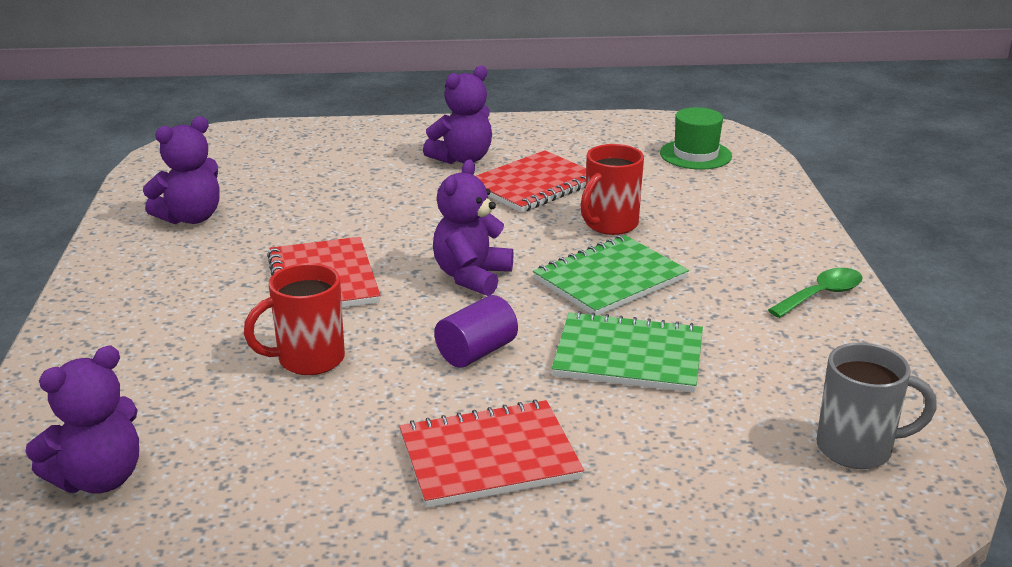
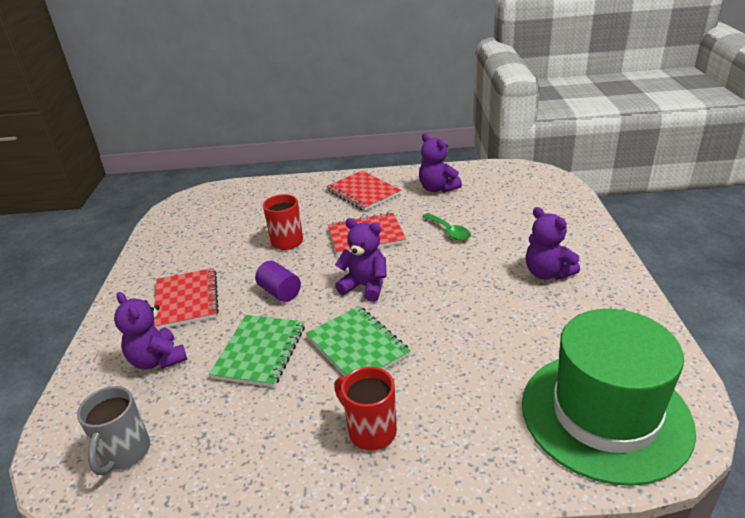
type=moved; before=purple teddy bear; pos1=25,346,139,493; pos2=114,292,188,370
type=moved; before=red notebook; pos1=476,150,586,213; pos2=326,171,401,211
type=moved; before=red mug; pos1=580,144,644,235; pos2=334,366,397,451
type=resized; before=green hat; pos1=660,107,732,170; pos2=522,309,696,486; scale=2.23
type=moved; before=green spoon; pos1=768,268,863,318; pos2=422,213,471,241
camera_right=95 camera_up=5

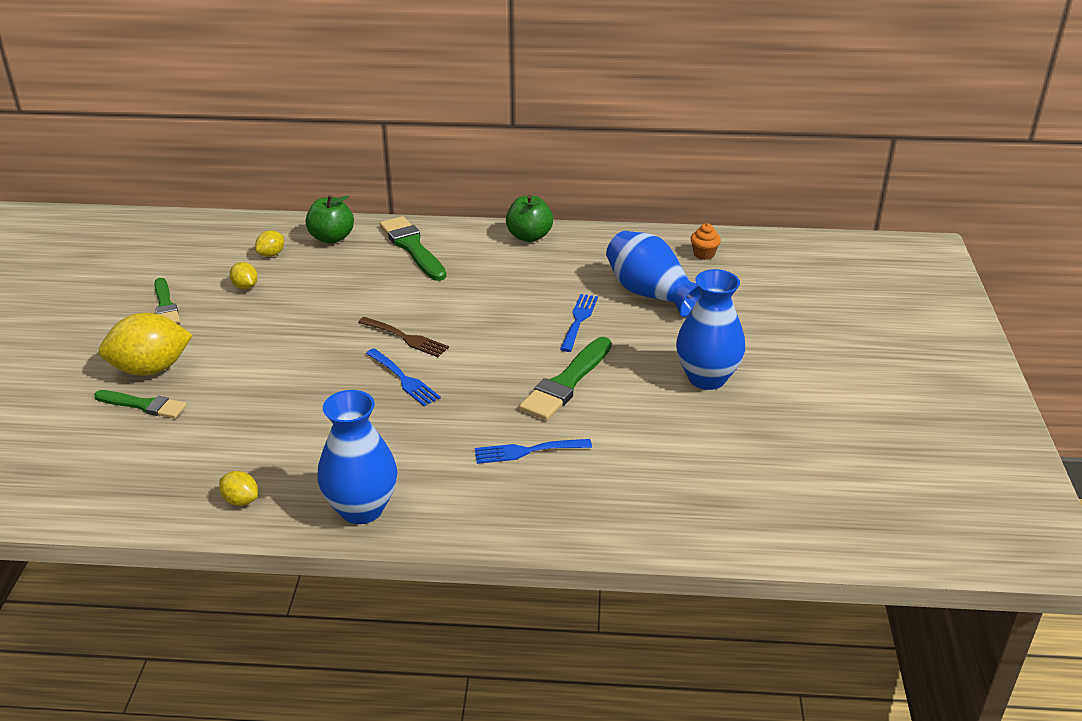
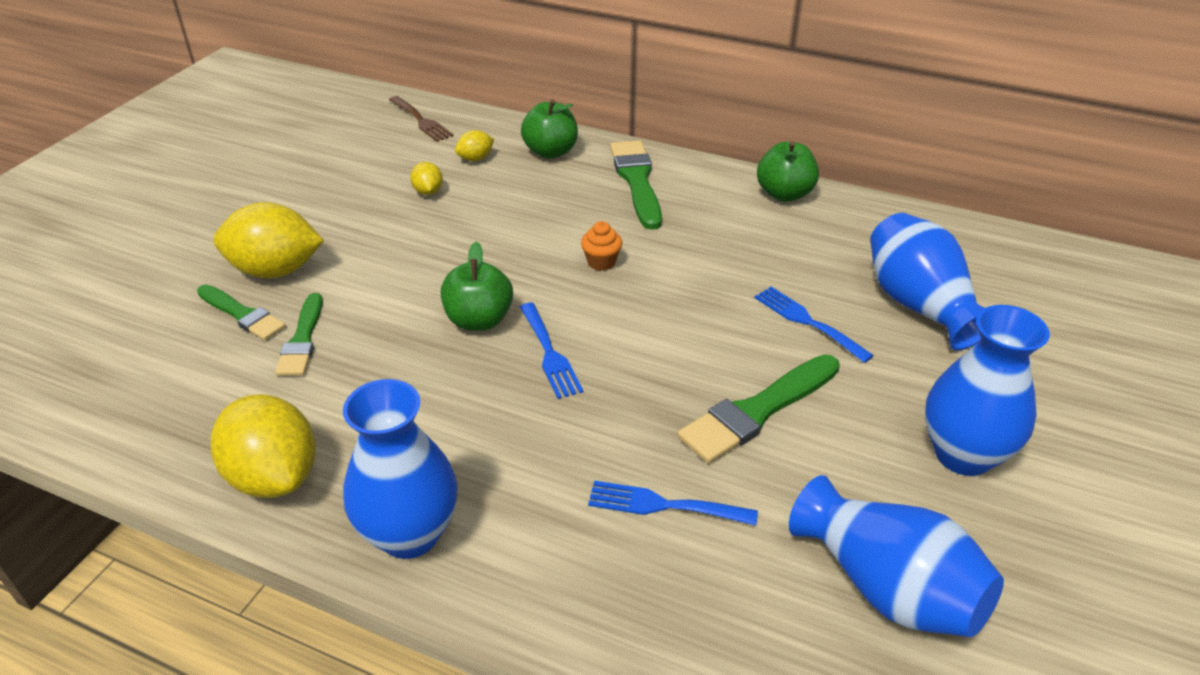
type=moved; before=green brush; pos1=154,278,180,323; pos2=275,293,323,376
type=resized; before=yellow lemon; pos1=219,471,258,506; pos2=211,394,316,498; scale=2.11
type=moved; before=brown fork; pos1=358,317,449,357; pos2=389,96,454,142
type=turned; before=blue fork; pos1=560,294,598,352; pos2=754,287,874,363; turn=-75
type=moved; before=orange cupcake; pos1=690,223,721,260; pos2=581,221,622,271
type=added; after=green apple; pos2=441,242,513,331
type=added; after=blue vase; pos2=789,475,1004,637
camera_right=20 camera_up=5

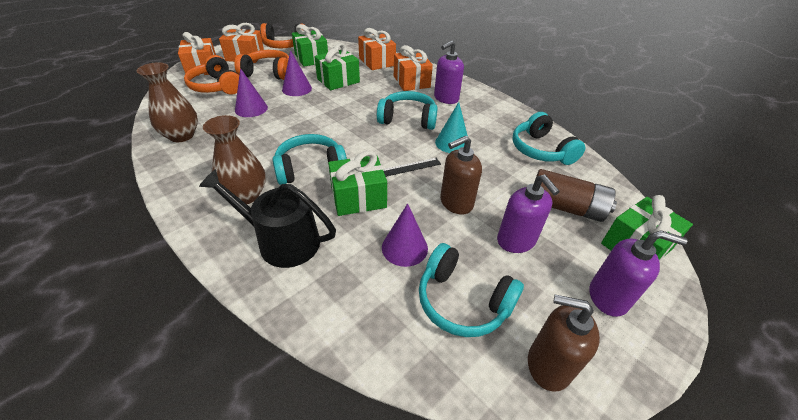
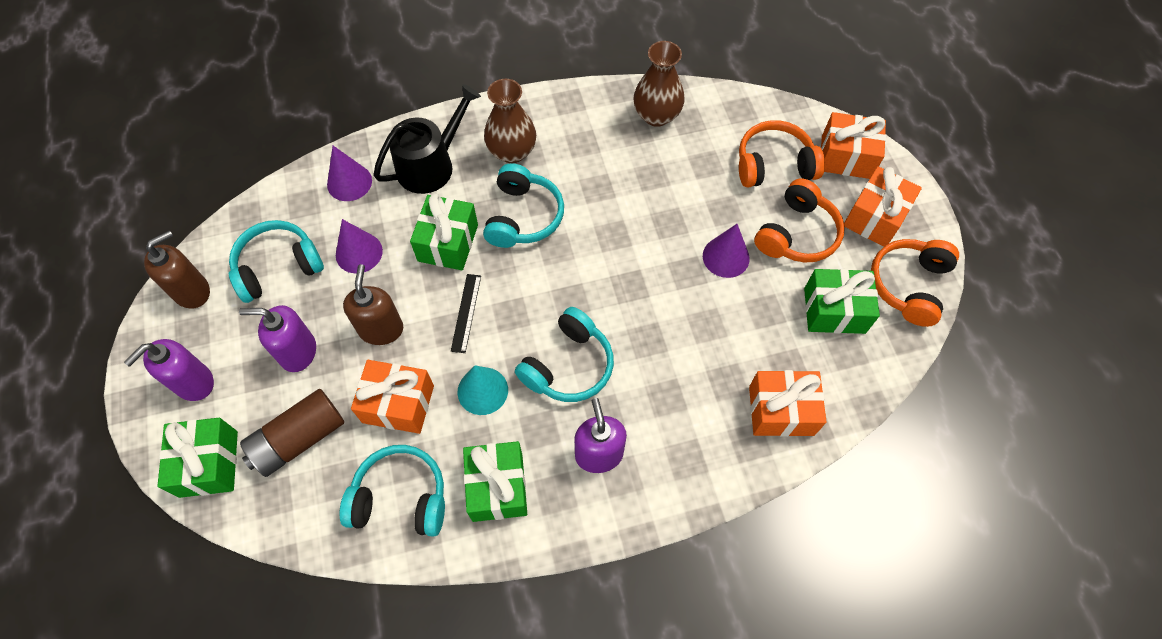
type=moved; before=purple cone; pos1=235,68,268,117; pos2=327,146,372,201
type=moved; before=green gift; pos1=314,43,360,90; pos2=463,441,527,522
type=moved; before=orange gift; pos1=394,45,433,91; pos2=351,360,434,434
camera_right=120 camera_up=20

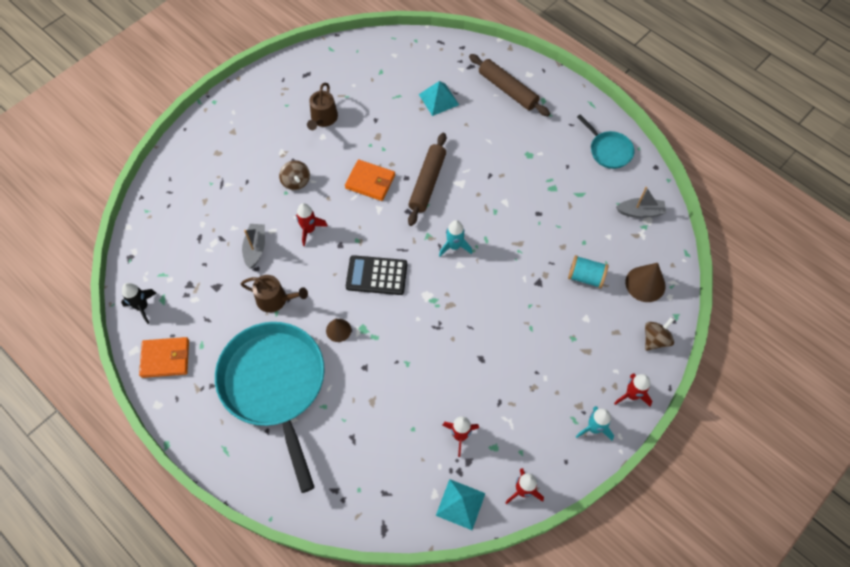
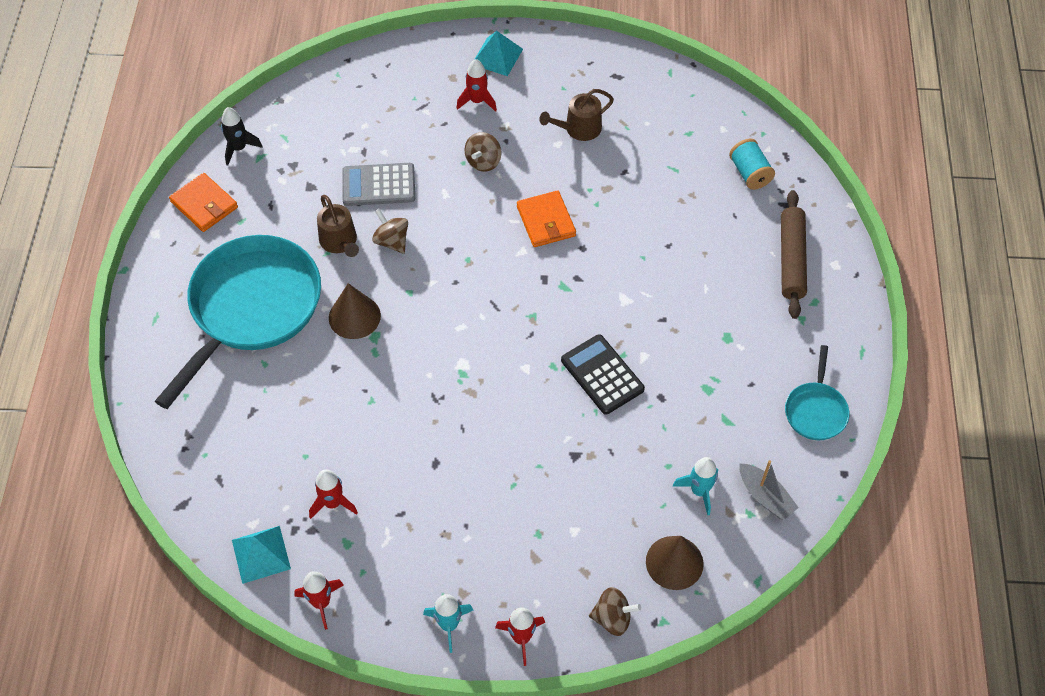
type=replaced; before=grey boat; after=grey calculator; pos1=242,224,265,269; pos2=342,163,415,206
type=moved; before=red rocket; pos1=296,203,328,246; pos2=456,59,497,112
type=resized; before=brown cone; pos1=326,319,351,342; pos2=329,283,381,339; scale=1.62
type=moved; before=black calculator; pos1=346,255,407,295; pos2=561,334,645,415
type=removed; before=brown rolling pin; pos1=408,133,446,226
type=moved; before=turquoise pyramid; pos1=419,81,459,116; pos2=474,31,523,76
type=moved; before=turquoise rocket; pos1=439,220,472,257; pos2=673,457,718,516
type=moved; before=turquoise spool; pos1=568,255,609,288; pos2=729,139,775,190
type=added; after=brown spinning top; pos2=372,209,408,254
camera_right=50 camera_up=-5

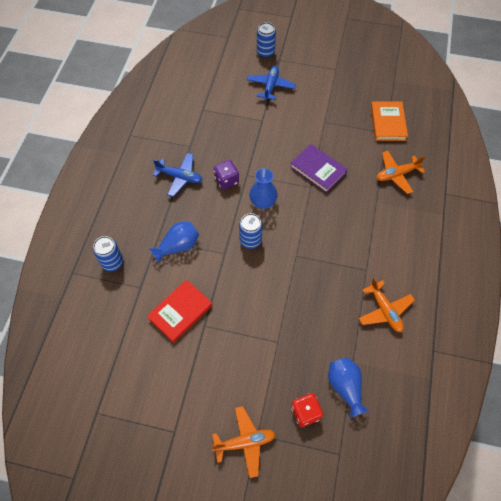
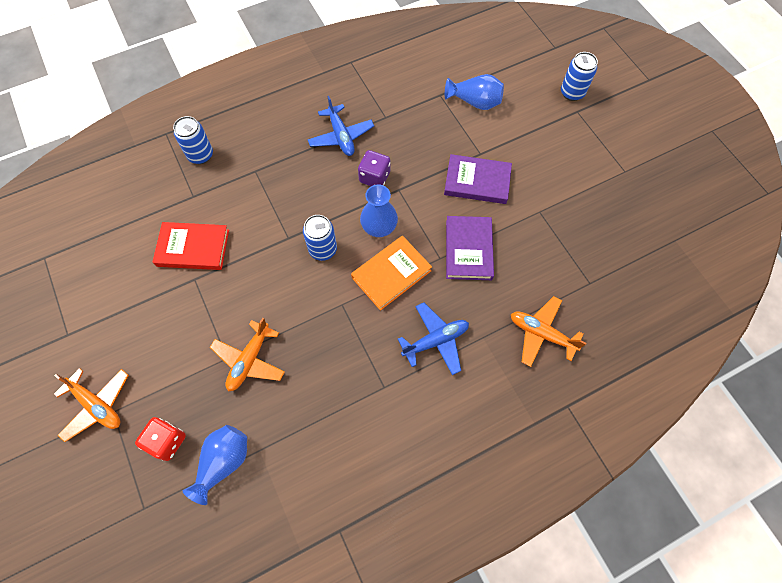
type=moved; before=blue vase; pos1=149,222,199,263; pos2=445,74,504,110
type=moved; before=blue plane; pos1=247,66,296,101; pos2=398,303,469,375
type=moved; before=orange plane; pos1=358,277,415,332; pos2=210,318,285,391
type=moved; before=orange book; pos1=371,101,408,141; pos2=351,236,432,311
type=added; after=purple book; pos2=444,154,512,204
camera_right=50 camera_up=5

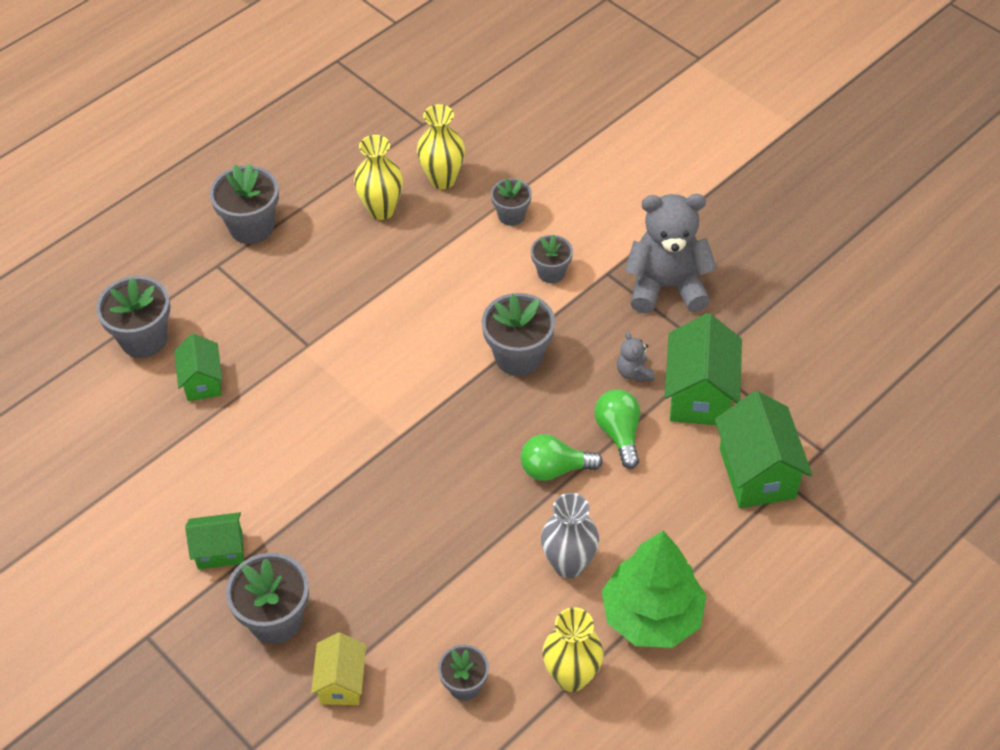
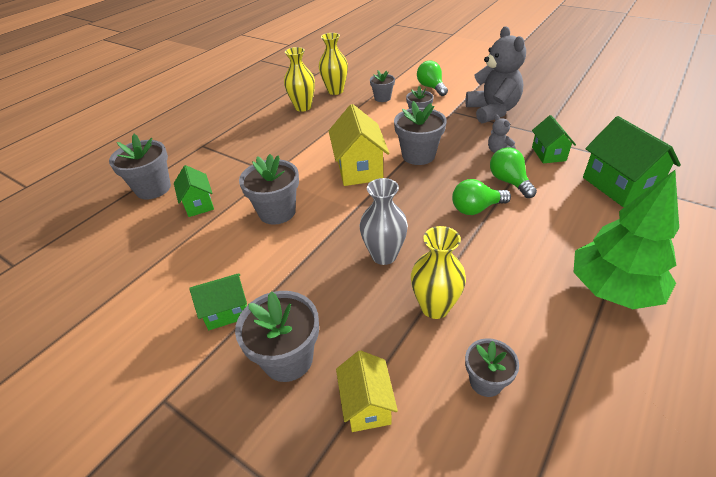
type=moved; before=grey flower pot; pos1=210,163,279,244; pos2=239,154,299,225
type=moved; before=grey vase; pos1=541,493,599,578; pos2=360,178,408,265
type=moved; before=yellow vase; pos1=542,607,604,692; pos2=411,226,466,319
type=turned; before=grey teddy bear; pos1=625,194,717,314; pos2=465,26,526,123; turn=90
type=resized; before=green house; pos1=665,313,742,425; pos2=532,115,576,163; scale=0.61
type=added; after=yellow house; pos2=329,104,389,186
type=added; after=green light bulb; pos2=417,61,448,96
camera_right=-10 camera_up=-10

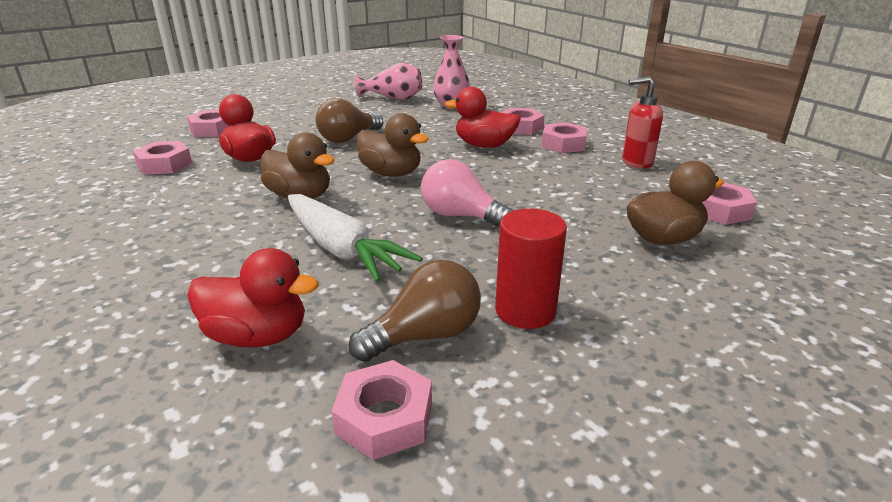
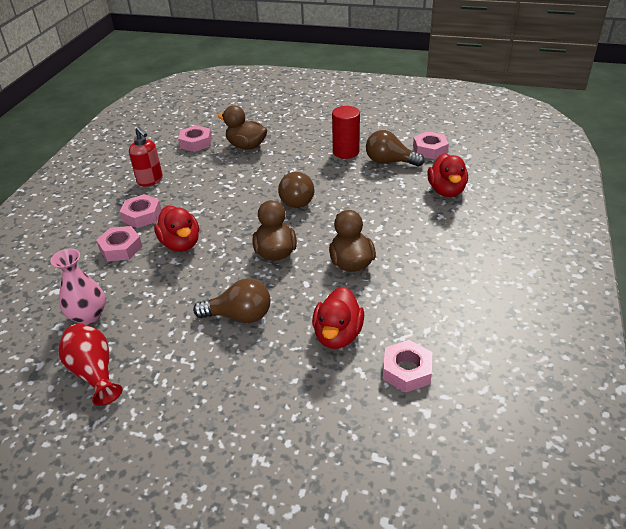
type=removed; before=pink nut; pos1=187,110,229,137
type=turned; before=red duck; pos1=187,248,319,348; pos2=427,153,468,197; turn=-150
type=removed; before=white carrot; pos1=288,194,423,282
type=recoloured; before=pink vase; after=red vase; pos1=355,63,422,100; pos2=58,323,123,406
type=recoloured; before=pink light bulb; after=brown light bulb; pos1=421,159,514,227; pos2=278,170,314,208
camera_right=-130 camera_up=10

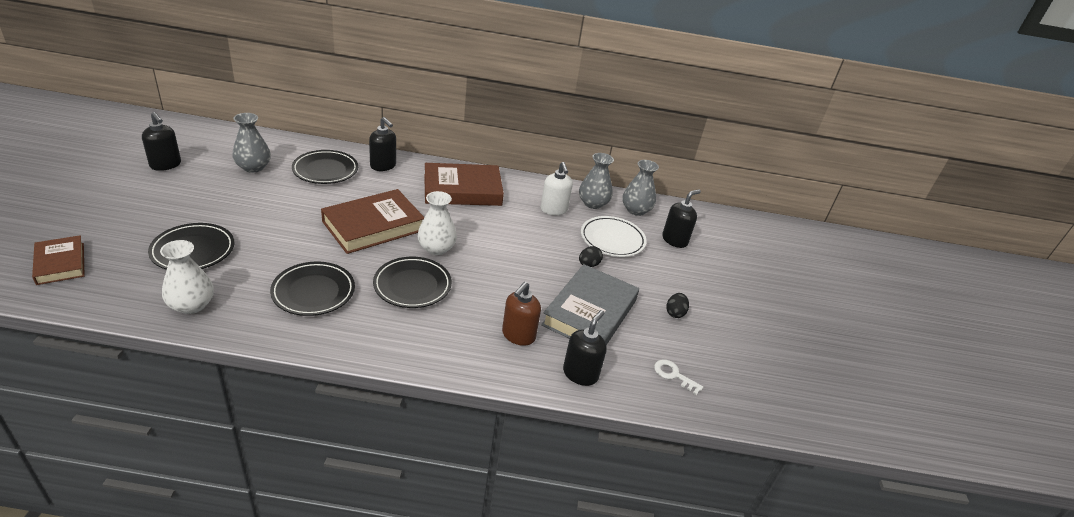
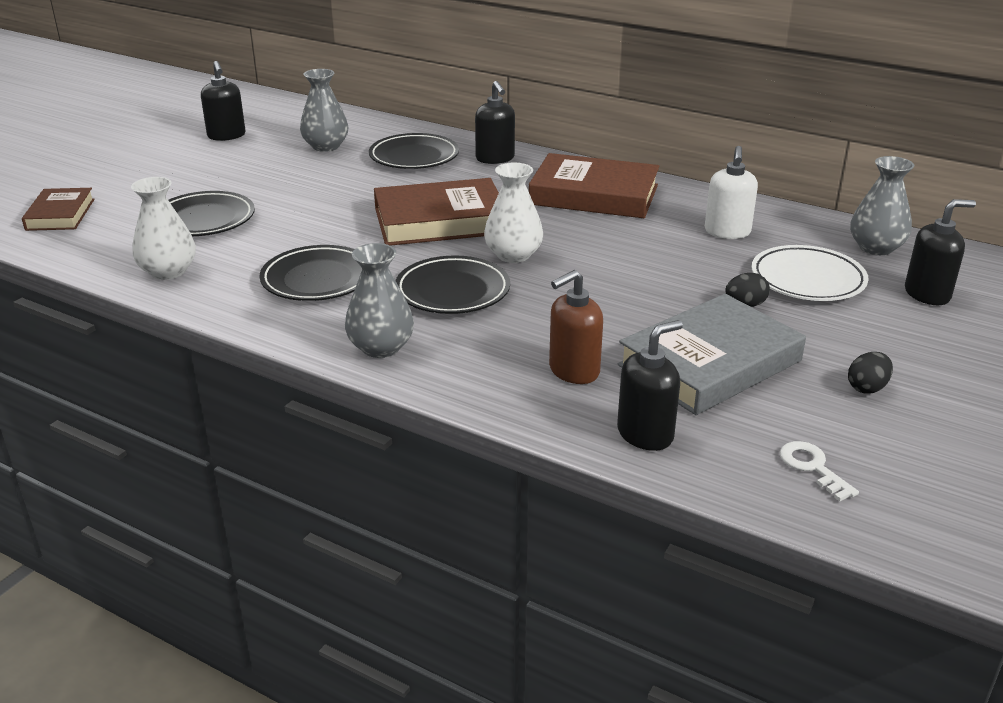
type=moved; before=grey vase; pos1=579,153,614,209; pos2=345,243,414,358
camera_right=30 camera_up=-5

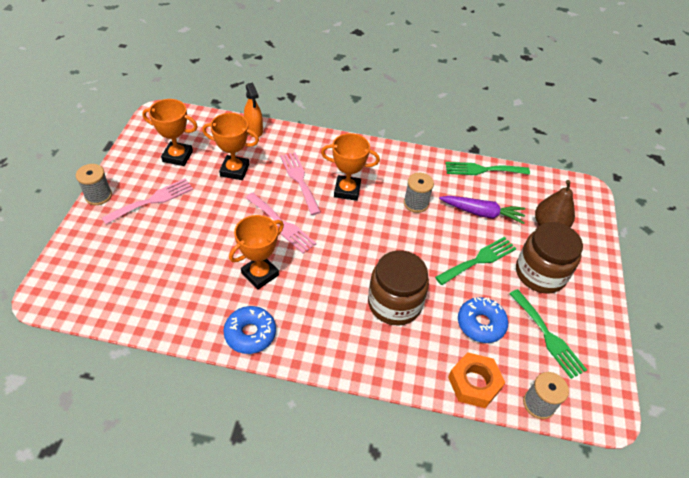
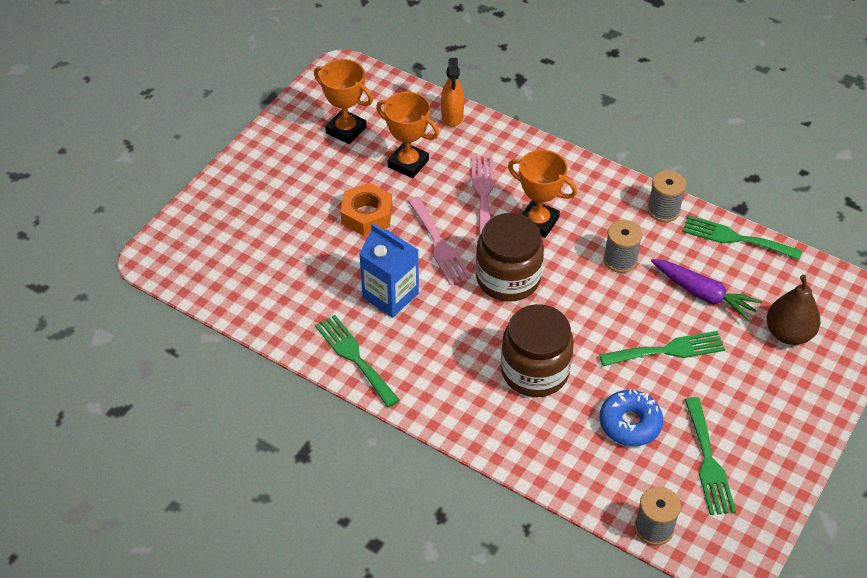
type=moved; before=grey spool; pos1=76,164,112,205; pos2=647,170,686,222
type=removed; before=pink fork; pos1=102,179,193,224
type=replaced; before=blue donut; after=green fork; pos1=223,306,276,354; pos2=315,315,400,407
type=replaced; before=orange trophy; after=blue carton; pos1=229,215,284,289; pos2=359,223,419,318
type=moved; before=orange nut; pos1=448,352,505,408; pos2=341,183,392,236
type=moved; before=brown jar; pos1=516,222,583,293; pos2=476,213,544,302
camera_right=25 camera_up=0

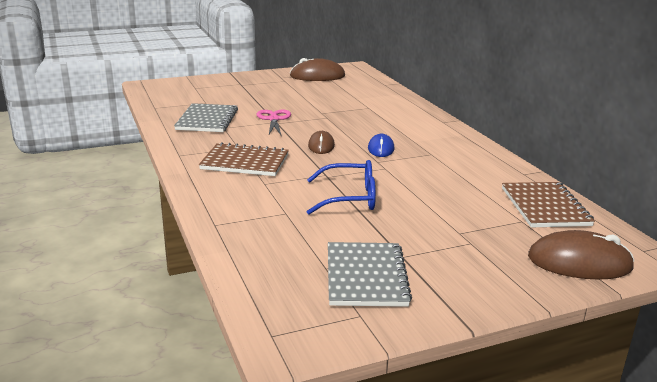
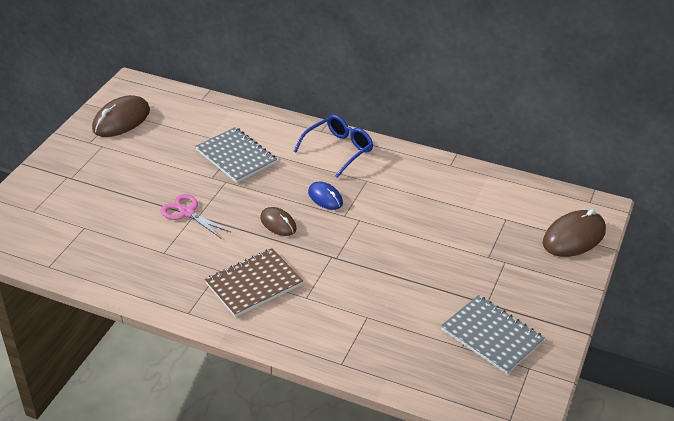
type=moved; before=grey notebook; pos1=174,103,238,132; pos2=195,127,277,183
type=moved; before=blue glasses; pos1=307,160,376,214; pos2=294,115,373,178
type=removed; before=brown notebook; pos1=502,182,595,227
camera_right=-45 camera_up=15

